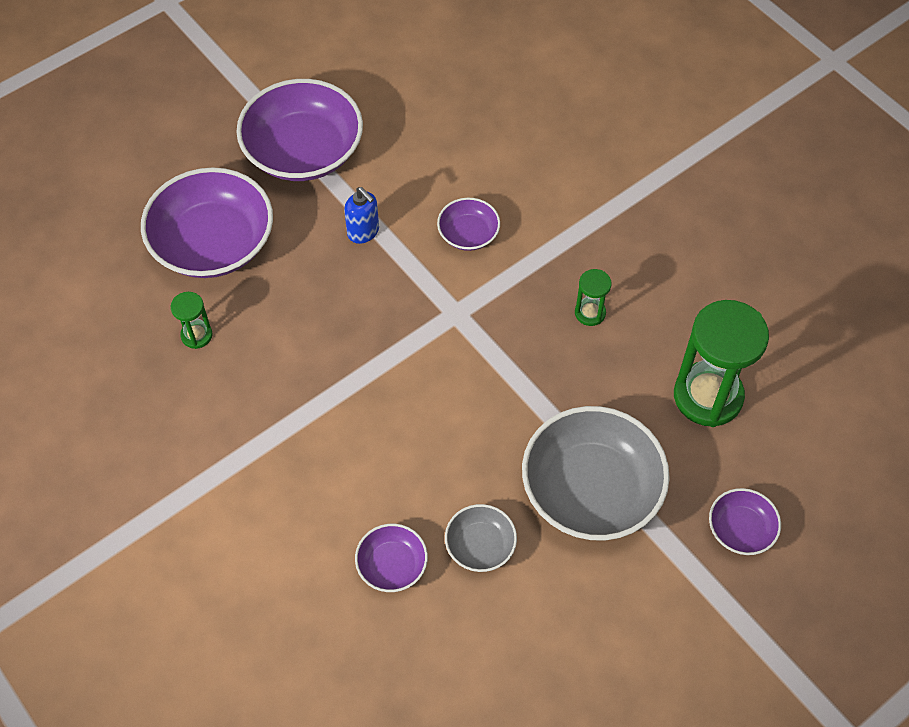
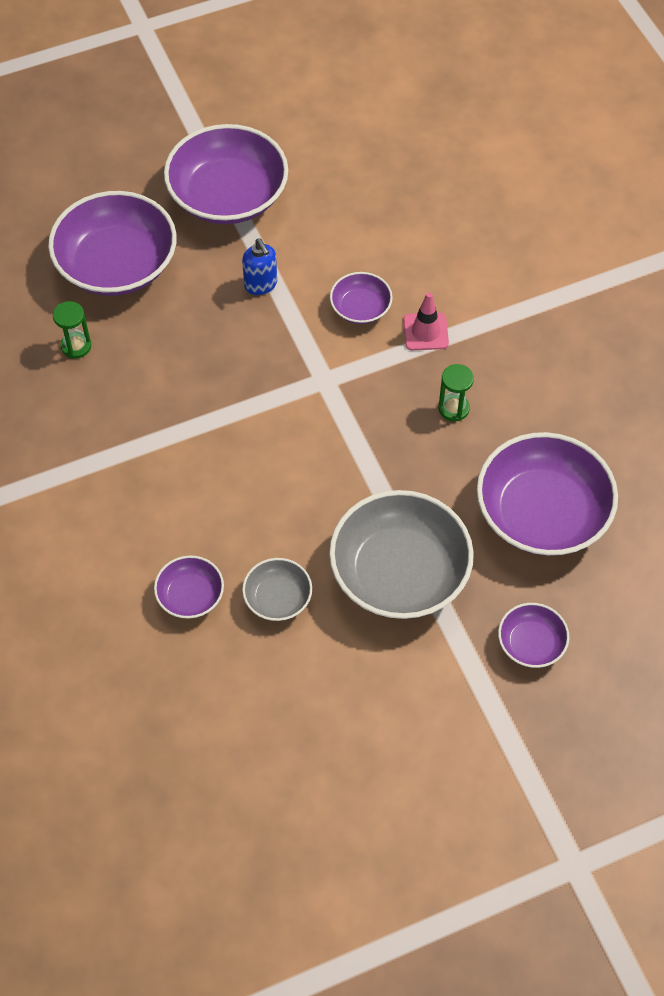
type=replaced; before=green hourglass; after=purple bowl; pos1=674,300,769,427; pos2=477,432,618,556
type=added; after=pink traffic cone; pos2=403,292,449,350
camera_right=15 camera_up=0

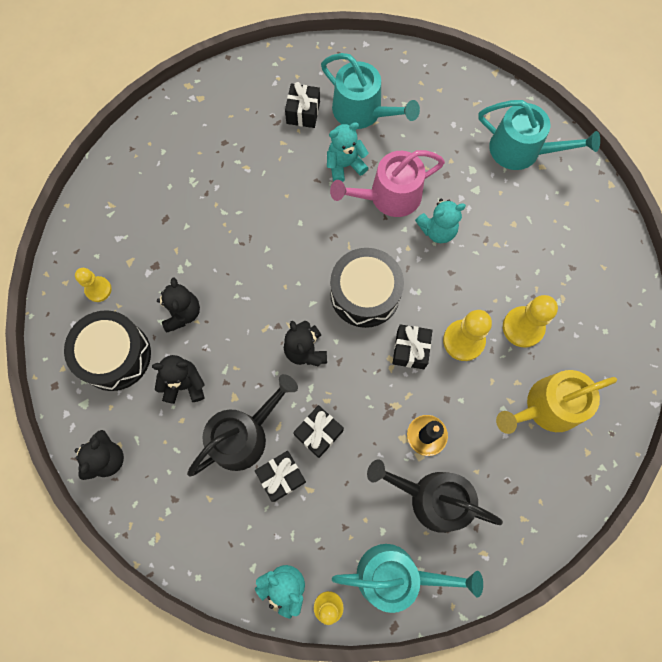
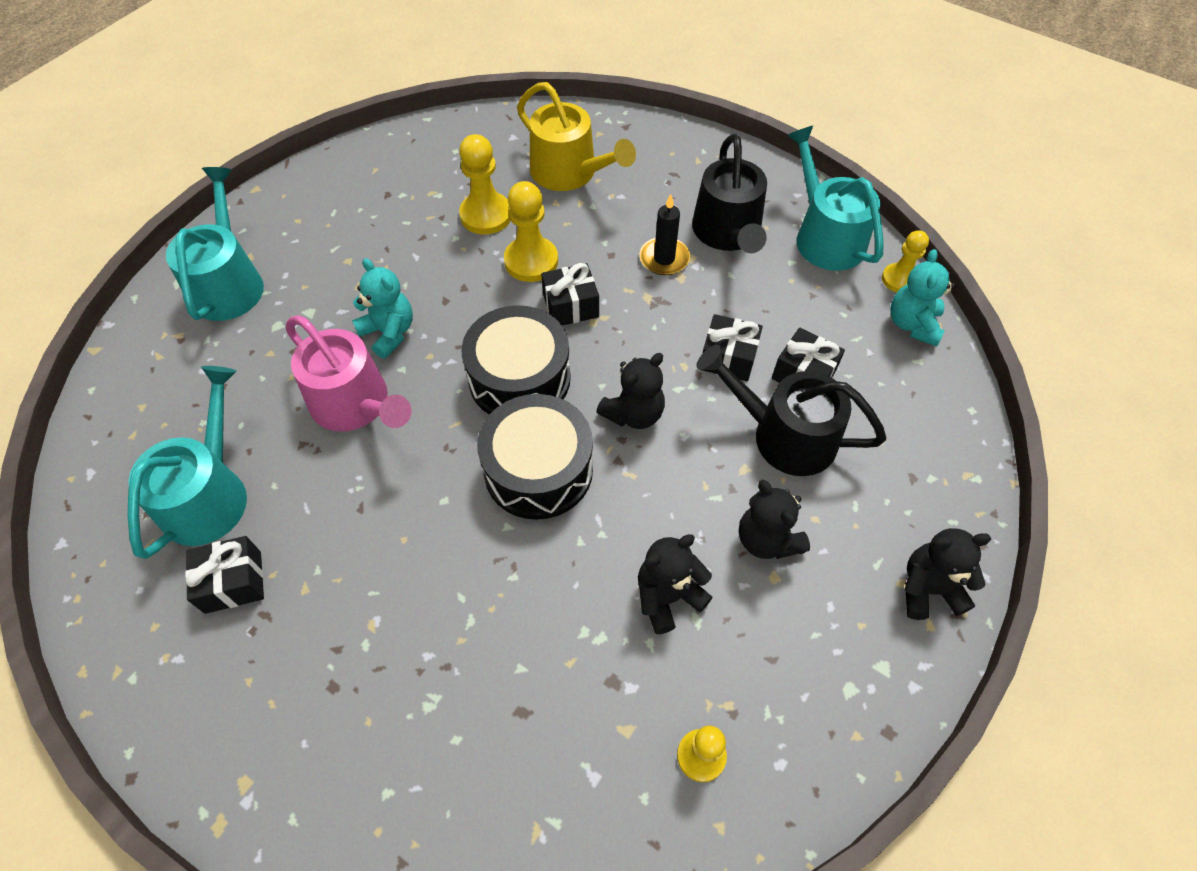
type=moved; before=black drum; pos1=64,310,151,391; pos2=477,394,593,520
type=removed; before=turquoise teddy bear; pos1=327,122,369,182
camera_right=-115 camera_up=-15

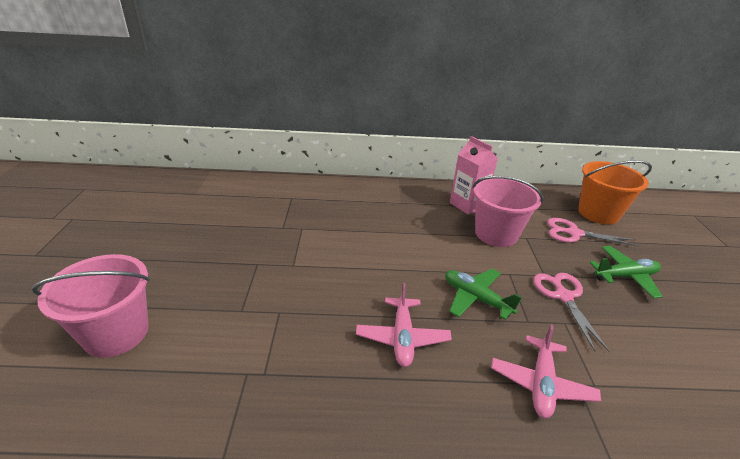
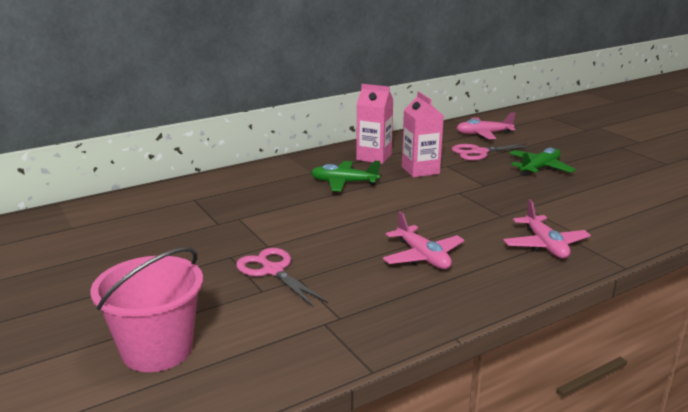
type=moved; before=green plane; pos1=445,269,522,320; pos2=311,161,380,192
type=replaced; before=pink bucket; after=pink carton; pos1=472,176,544,247; pos2=402,91,444,177
type=moved; before=pink scissors; pos1=533,273,610,352; pos2=236,248,328,307
type=replaced; before=orange bucket; after=pink plane; pos1=578,160,652,225; pos2=457,112,515,139
camera_right=-30 camera_up=-10

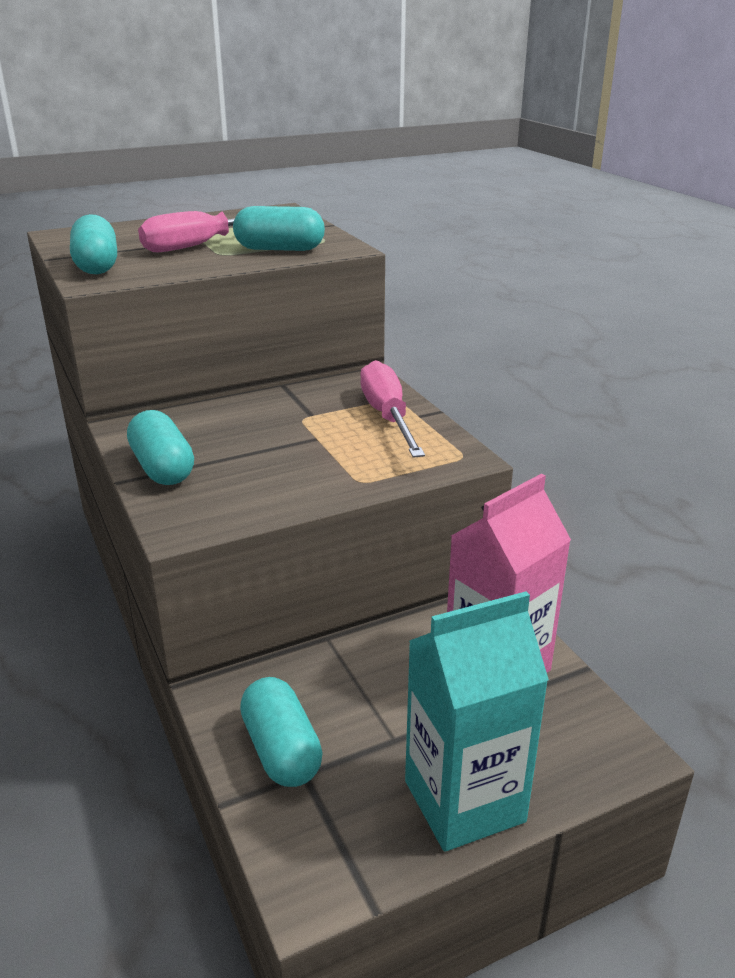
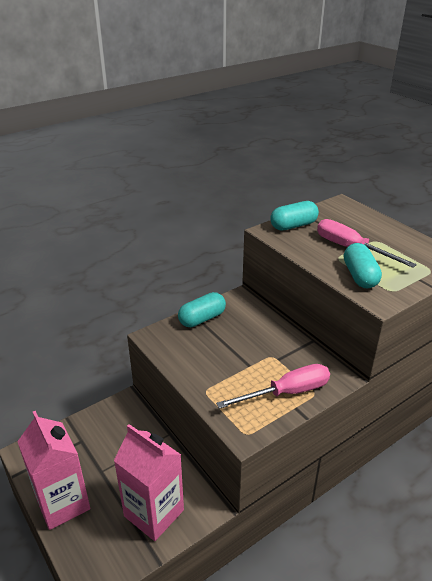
type=removed; before=turquoise capsule; pos1=240,677,323,787
type=recoloured; before=turquoise carton; after=pink carton; pos1=405,591,549,852; pos2=17,411,90,530
camera_right=80 camera_up=5

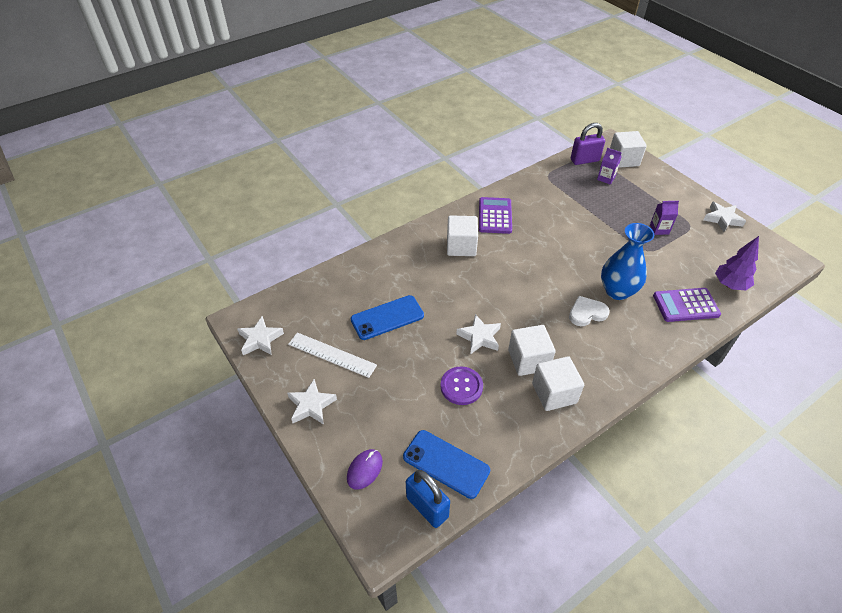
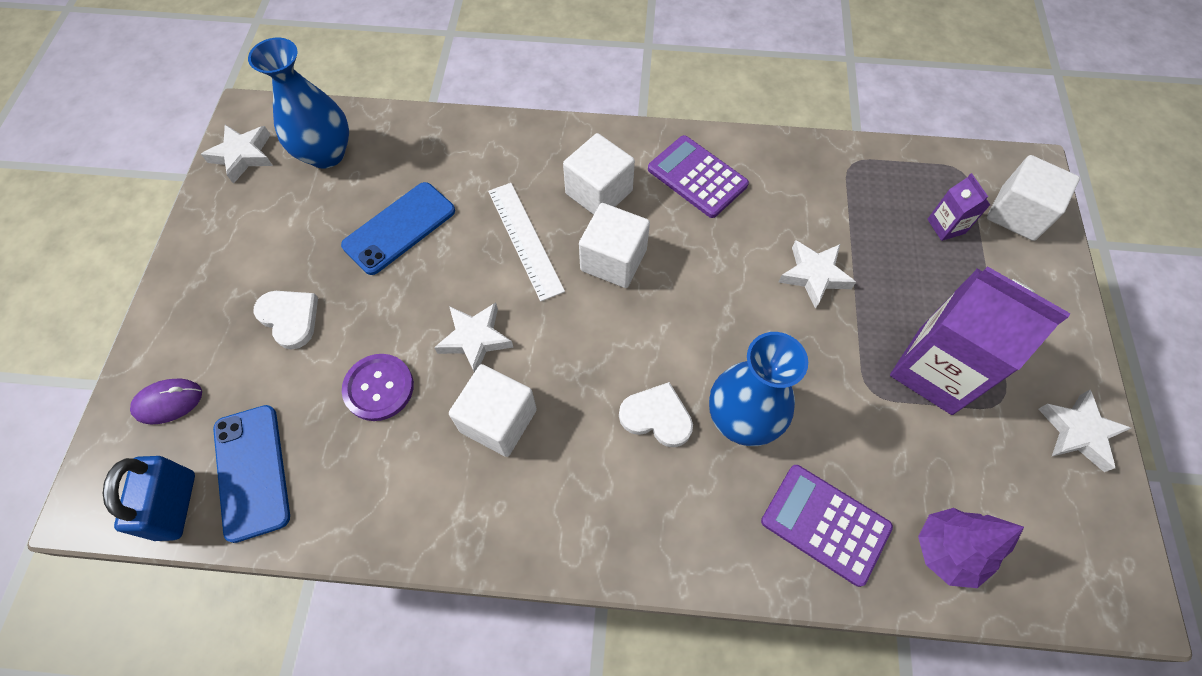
type=moved; before=white star; pos1=287,379,337,425; pos2=779,240,856,309
type=moved; before=white ruler; pos1=288,332,377,378; pos2=488,183,565,302
type=turned; before=blue phone; pos1=351,295,424,340; pos2=341,182,455,275; turn=-60
type=turned; before=purple calculator; pos1=479,197,512,234; pos2=648,135,749,218; turn=-90
type=moved; before=white cube; pos1=532,356,584,411; pos2=579,203,650,288
type=removed; before=purple padlock; pos1=571,123,605,165
type=resized; before=purple carton; pos1=650,201,679,235; pos2=890,266,1071,415; scale=2.22
type=added; after=blue vase; pos2=248,38,349,168
type=added; after=white heart; pos2=253,291,318,350
camera_right=40 camera_up=15

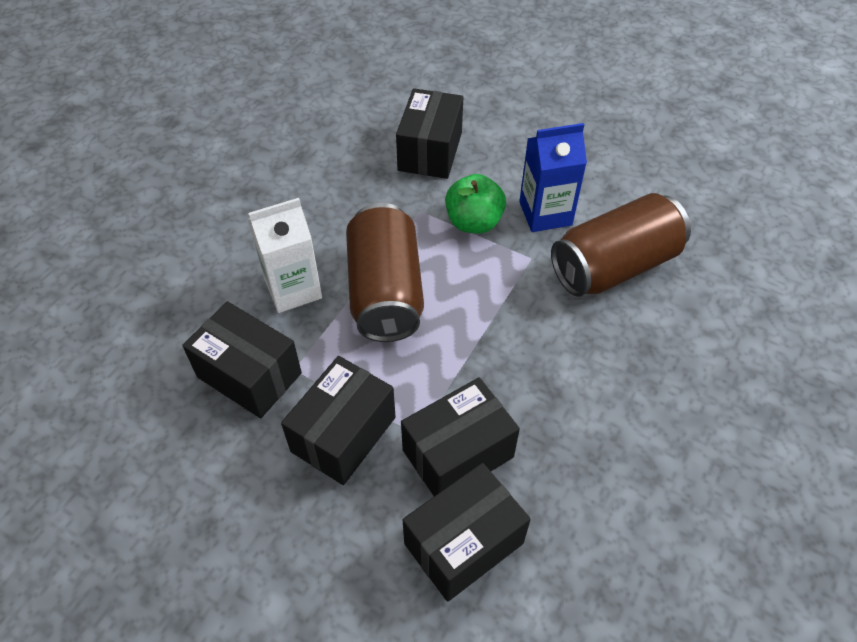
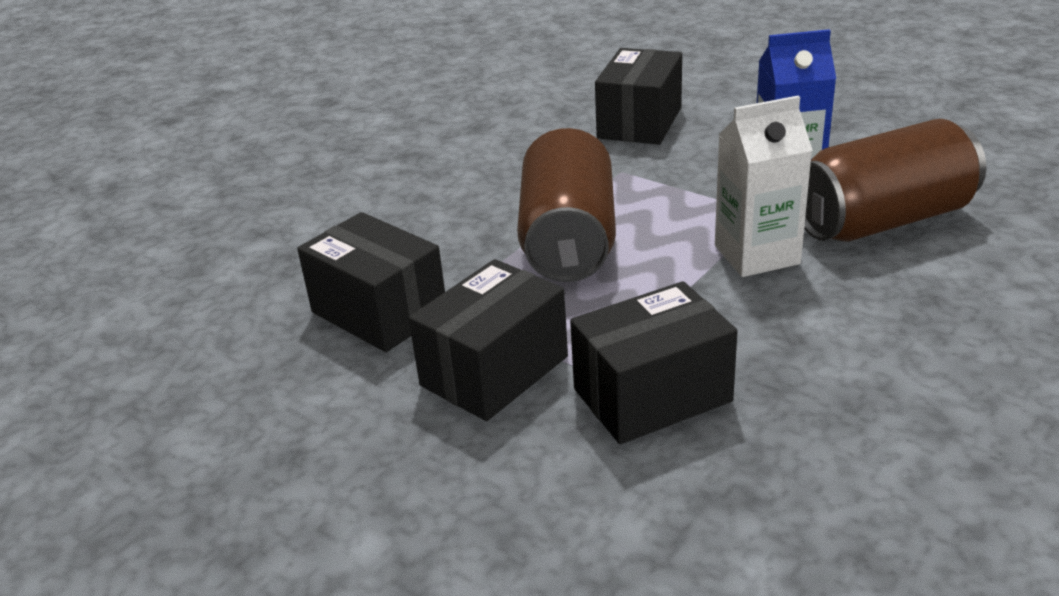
type=moved; before=white carton; pos1=248,198,322,313; pos2=715,96,813,277
type=removed; before=black box; pos1=403,463,531,602
type=removed; before=green apple; pos1=445,174,506,234
camera_right=10 camera_up=-20

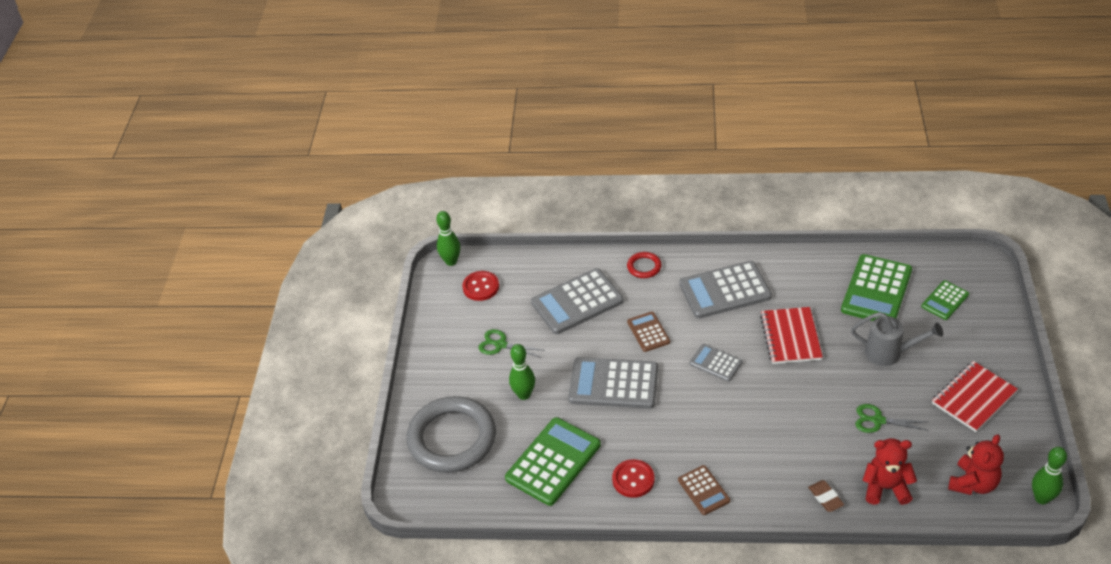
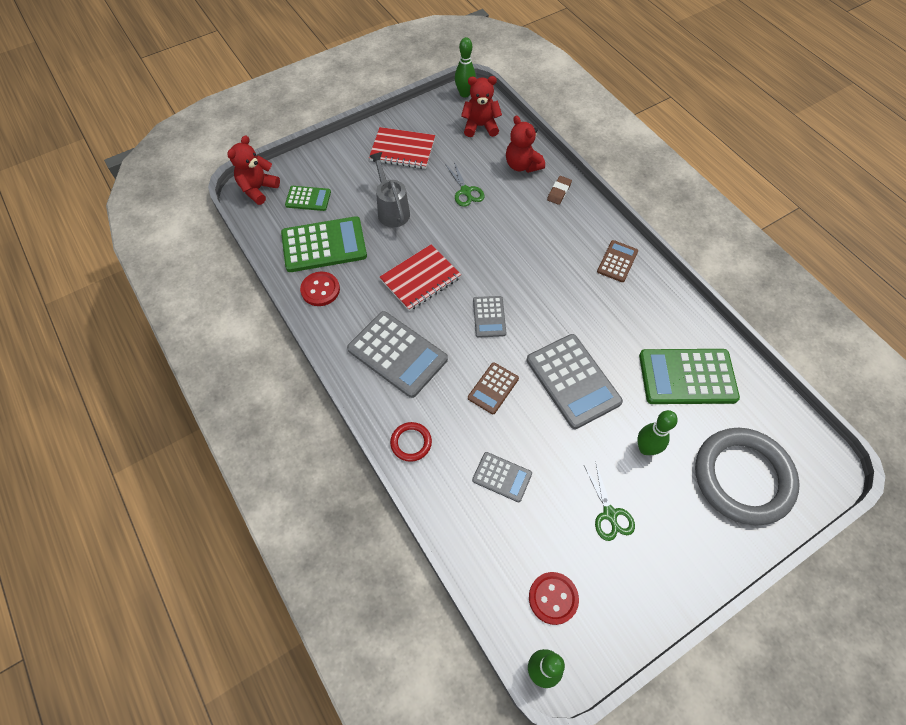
type=resized; before=grey calculator; pos1=531,268,624,334; pos2=472,452,532,502; scale=0.54
type=moved; before=red button; pos1=612,459,655,498; pos2=300,272,340,306
type=added; after=red teddy bear; pos2=227,135,280,205
camera_right=-130 camera_up=15

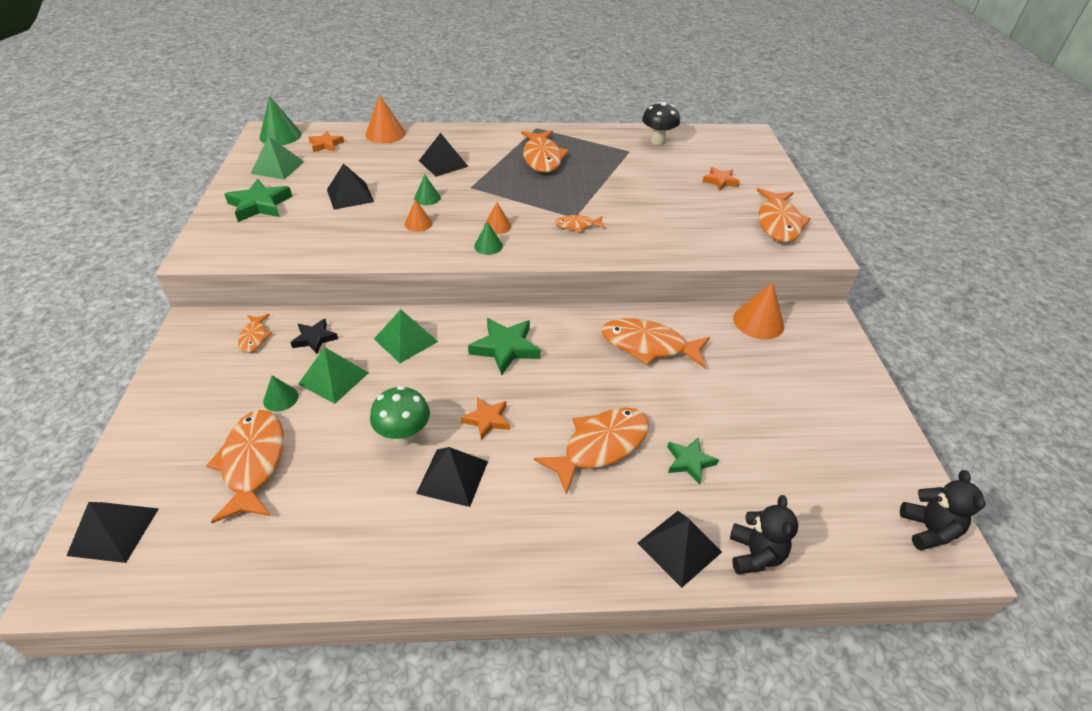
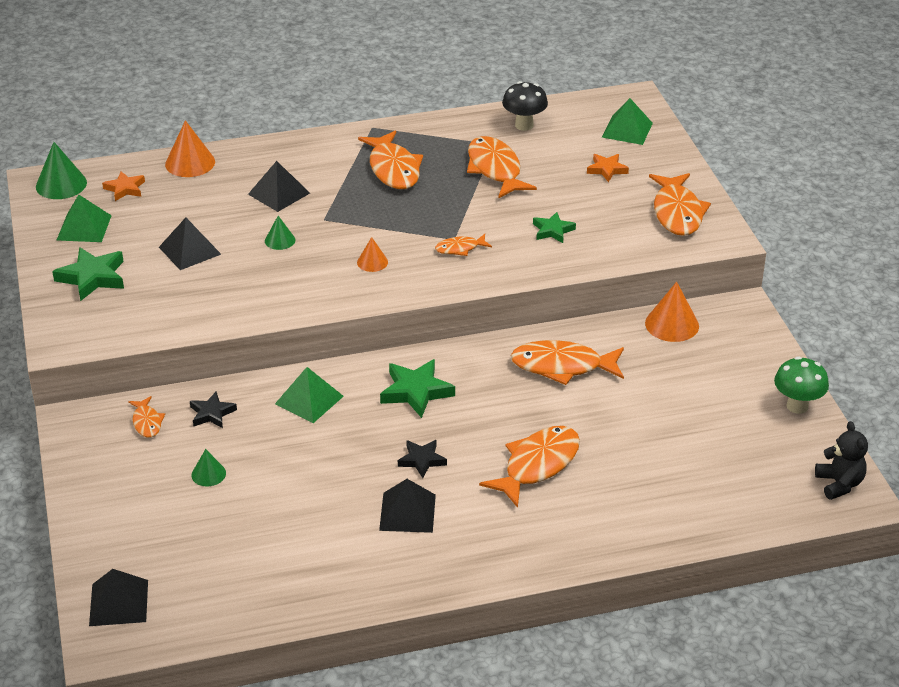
type=moved; before=orange fish; pos1=206,410,284,523; pos2=467,136,537,199
type=moved; before=green pyramid; pos1=298,347,369,404; pos2=602,98,653,145
type=moved; before=green mushroom; pos1=370,386,430,446; pos2=774,356,829,414
type=removed; before=orange cone; pos1=405,199,432,232
type=recoloured; before=orange star; after=black star; pos1=461,397,510,440; pos2=398,440,447,478
type=removed; before=green cone; pos1=474,221,503,255
type=removed; before=black pyramid; pos1=638,511,722,588
type=moved; before=green star; pos1=667,438,719,485; pos2=533,212,576,243
type=removed; before=black teddy bear; pos1=730,495,798,574
camera_right=-10 camera_up=-5

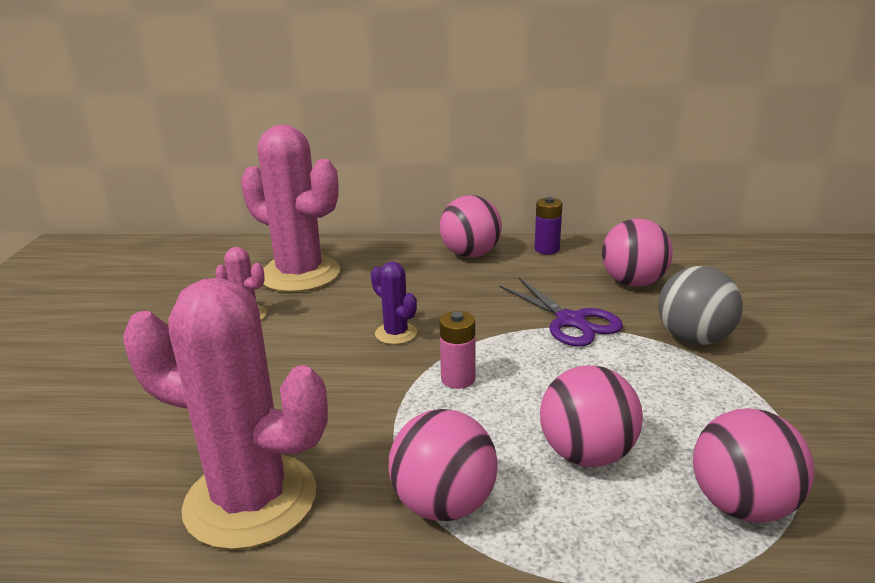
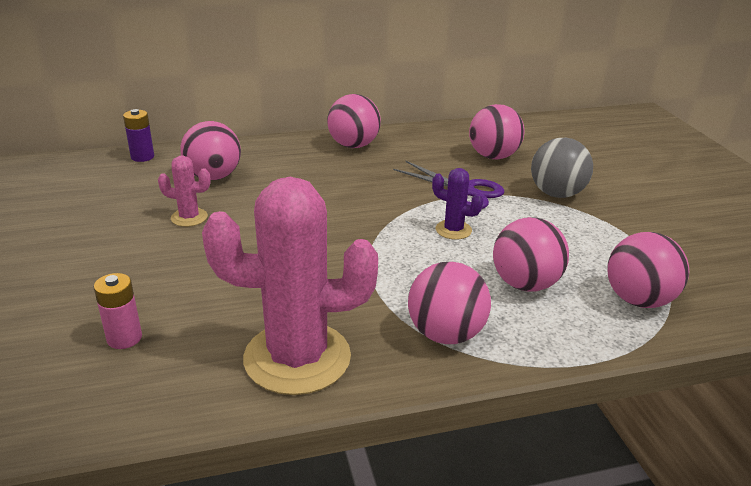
type=replaced; before=pink cactus; after=pink ball; pos1=241,125,340,292; pos2=180,121,241,180
type=moved; before=purple cactus; pos1=371,261,417,345; pos2=432,168,483,240
type=moved; before=pink battery; pos1=439,311,475,389; pos2=94,273,142,349
type=moved; before=purple battery; pos1=535,197,562,254; pos2=123,109,154,162
camera_right=-20 camera_up=5

